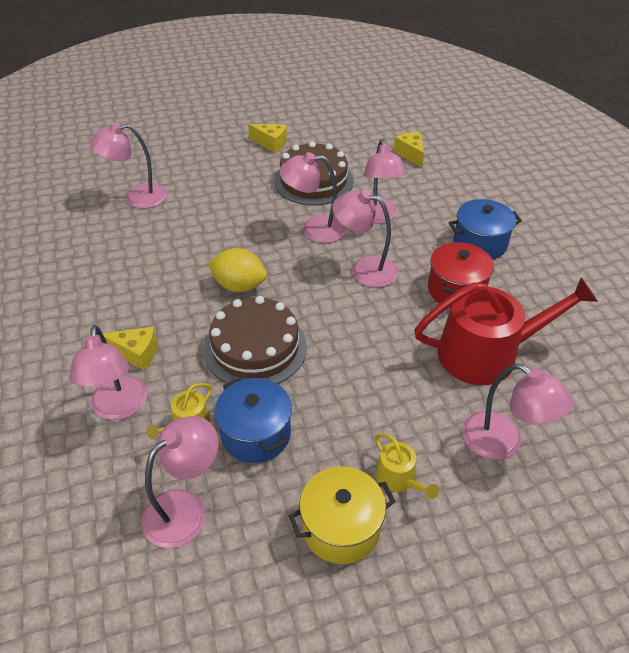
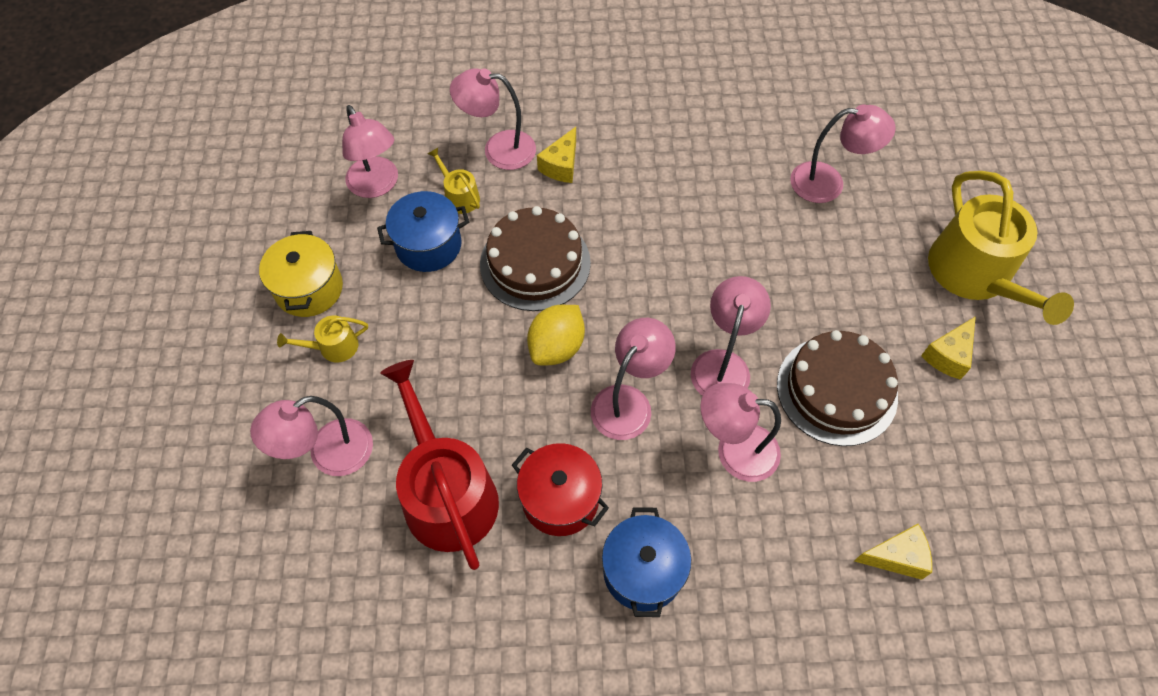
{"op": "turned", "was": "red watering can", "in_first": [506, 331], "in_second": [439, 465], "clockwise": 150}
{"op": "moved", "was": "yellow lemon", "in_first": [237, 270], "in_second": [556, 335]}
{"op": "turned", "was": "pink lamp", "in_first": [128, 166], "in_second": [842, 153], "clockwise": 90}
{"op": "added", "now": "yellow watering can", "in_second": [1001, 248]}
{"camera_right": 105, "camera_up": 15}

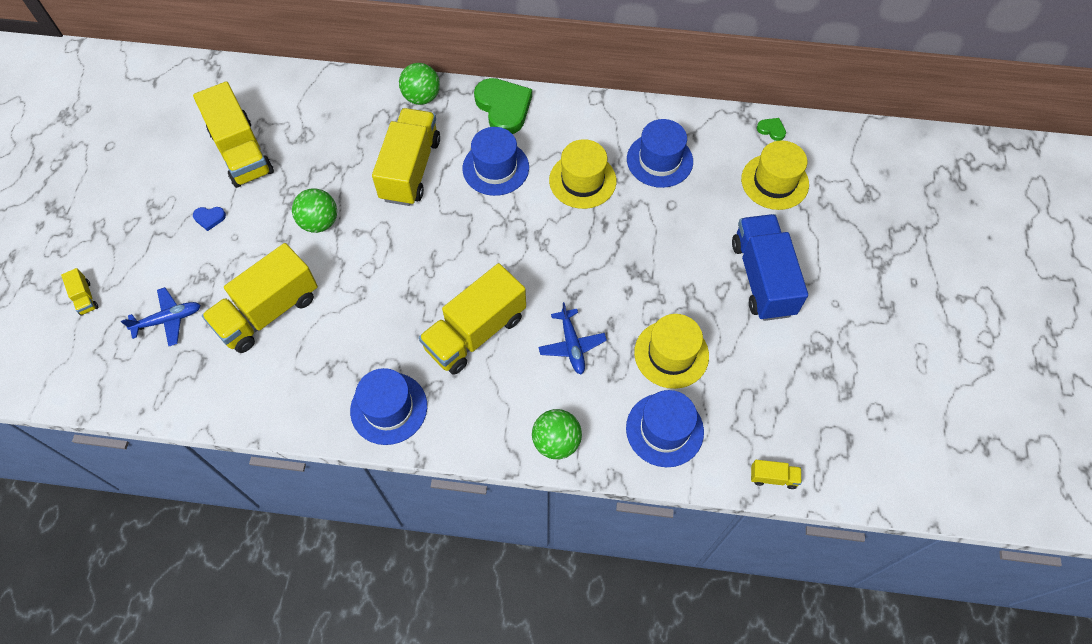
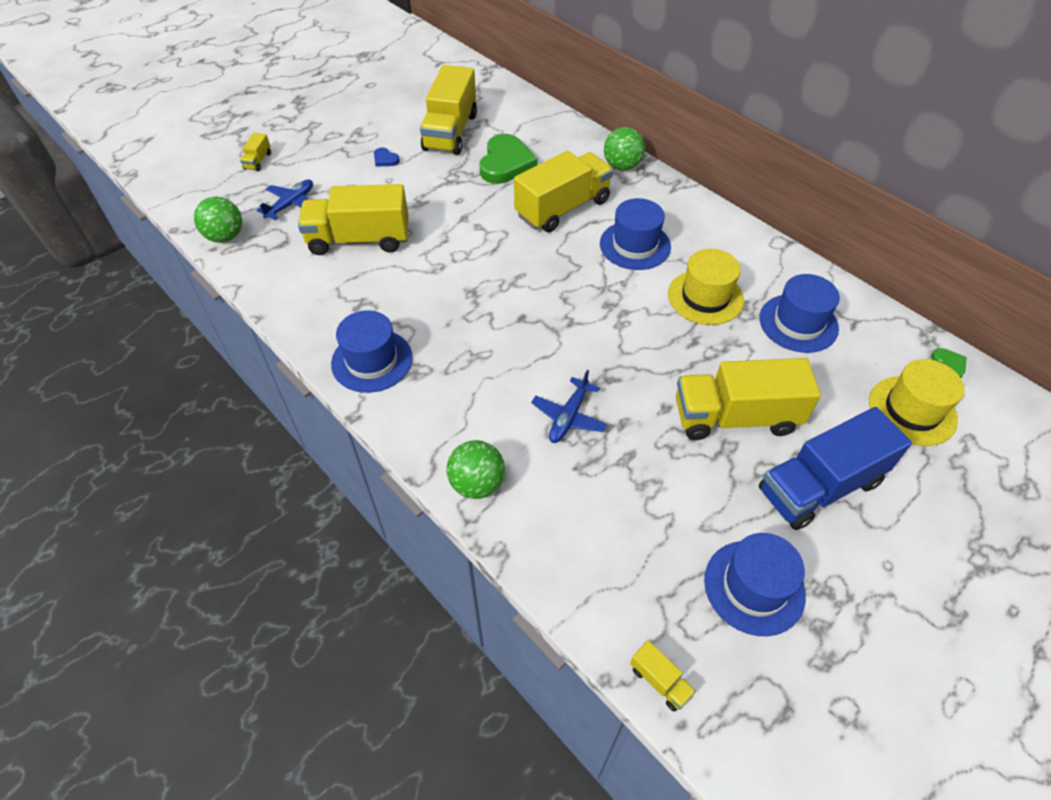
{"op": "moved", "was": "green ball", "in_first": [314, 210], "in_second": [218, 219]}
{"op": "turned", "was": "blue plane", "in_first": [161, 316], "in_second": [285, 199], "clockwise": -75}
{"op": "moved", "was": "green heart", "in_first": [503, 106], "in_second": [509, 159]}
{"op": "moved", "was": "yellow truck", "in_first": [472, 319], "in_second": [748, 399]}
{"op": "moved", "was": "blue hat", "in_first": [665, 428], "in_second": [755, 584]}
{"op": "turned", "was": "blue truck", "in_first": [770, 267], "in_second": [835, 468], "clockwise": -150}
{"op": "removed", "was": "yellow hat", "in_first": [671, 351]}
{"camera_right": 40, "camera_up": -10}

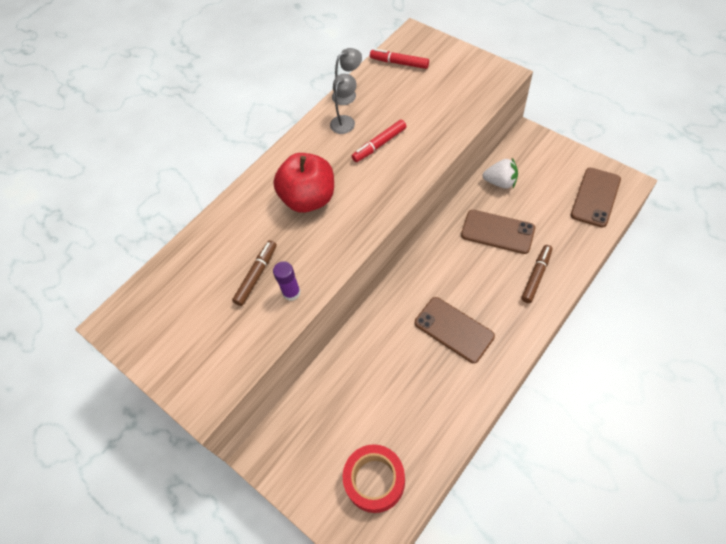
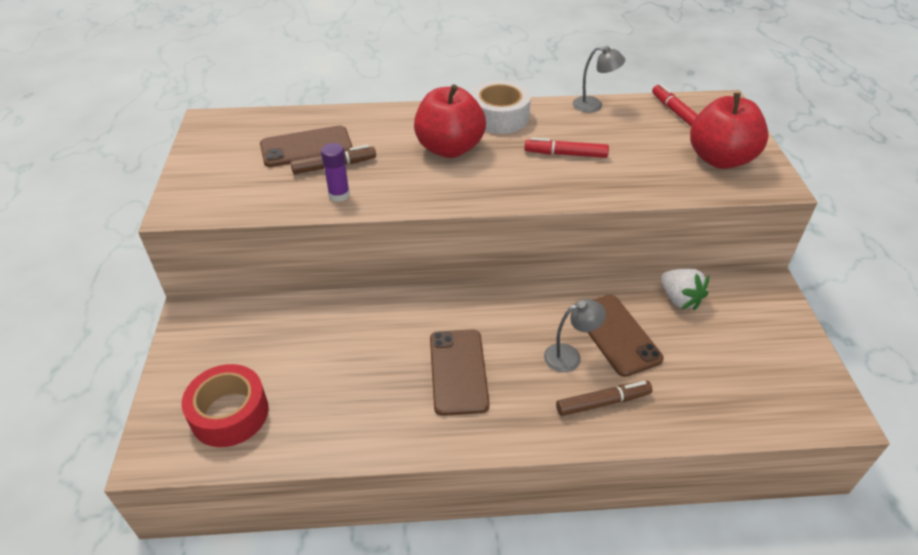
{"op": "moved", "was": "brown phone", "in_first": [596, 197], "in_second": [306, 146]}
{"op": "added", "now": "white tape", "in_second": [501, 107]}
{"op": "moved", "was": "grey lamp", "in_first": [343, 104], "in_second": [575, 335]}
{"op": "added", "now": "red apple", "in_second": [729, 131]}
{"camera_right": 40, "camera_up": -15}

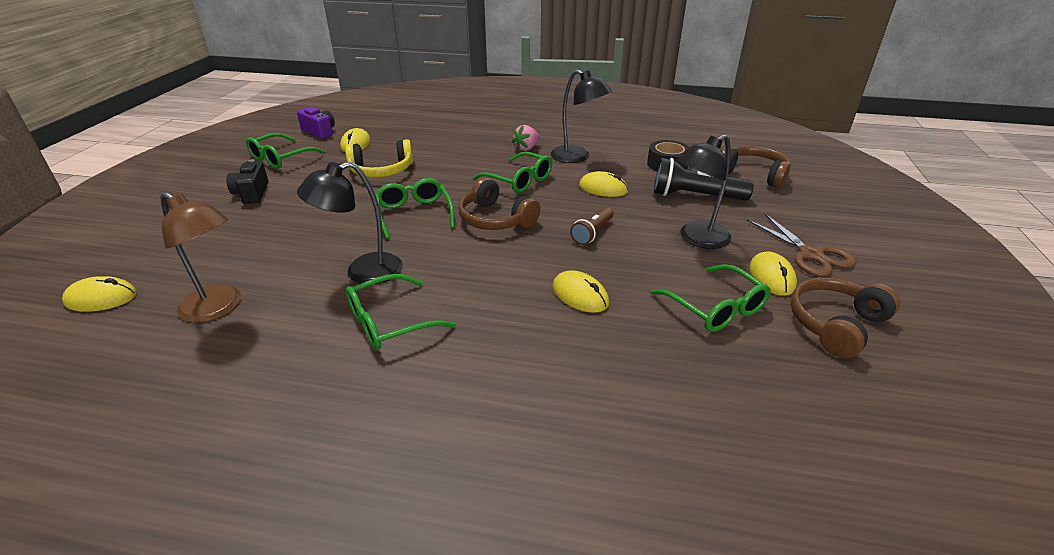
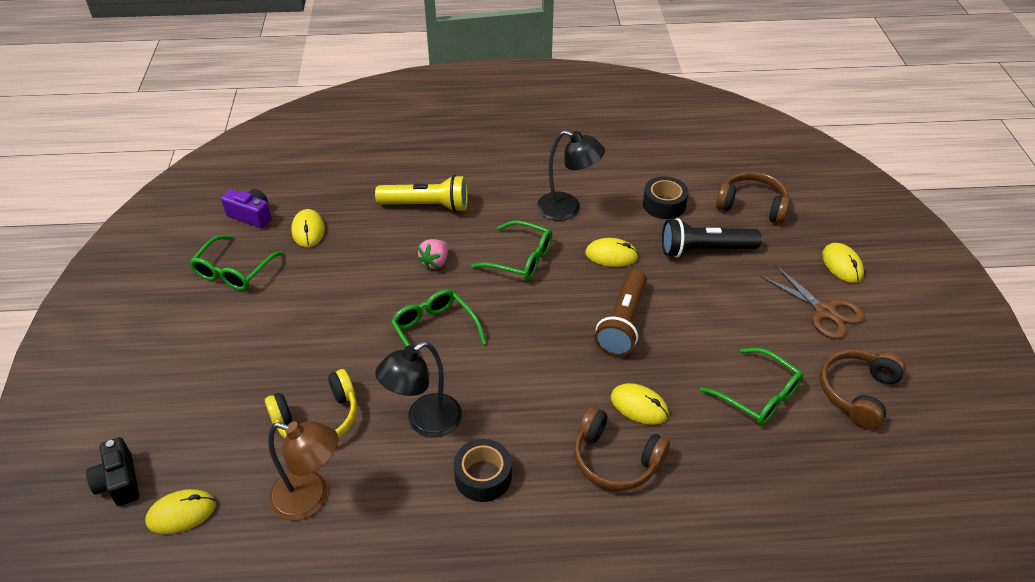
{"op": "moved", "was": "black camera", "in_first": [247, 181], "in_second": [112, 471]}
{"op": "moved", "was": "yellow headphones", "in_first": [379, 158], "in_second": [311, 404]}
{"op": "added", "now": "yellow flashlight", "in_second": [421, 193]}
{"op": "moved", "was": "pink strawberry", "in_first": [525, 138], "in_second": [432, 254]}
{"op": "replaced", "was": "green glasses", "now": "black tape", "in_first": [401, 312], "in_second": [483, 470]}
{"op": "moved", "was": "brown headphones", "in_first": [499, 203], "in_second": [622, 449]}
{"op": "resized", "was": "brown flashlight", "in_first": [592, 226], "in_second": [621, 312], "ratio": 1.68}
{"op": "moved", "was": "yellow mouse", "in_first": [773, 273], "in_second": [843, 263]}
{"op": "removed", "was": "black lamp", "in_first": [704, 191]}
{"camera_right": -15, "camera_up": 10}

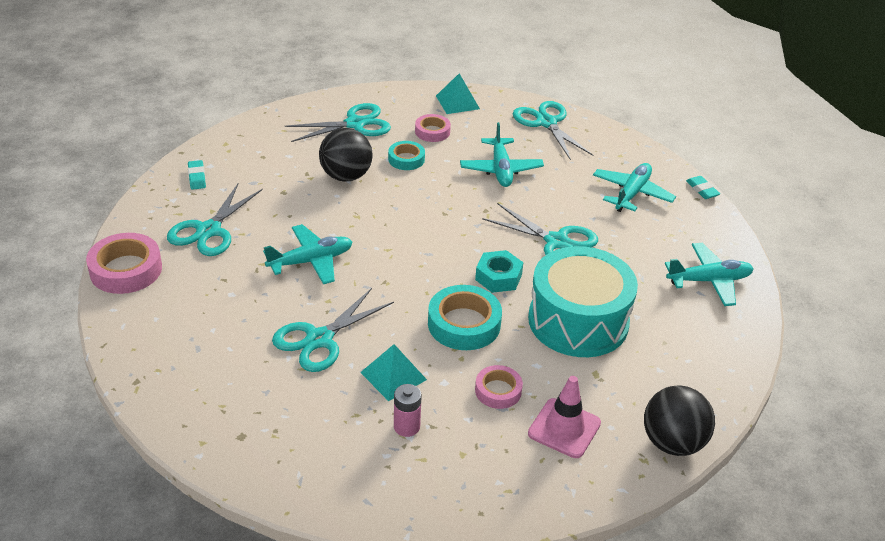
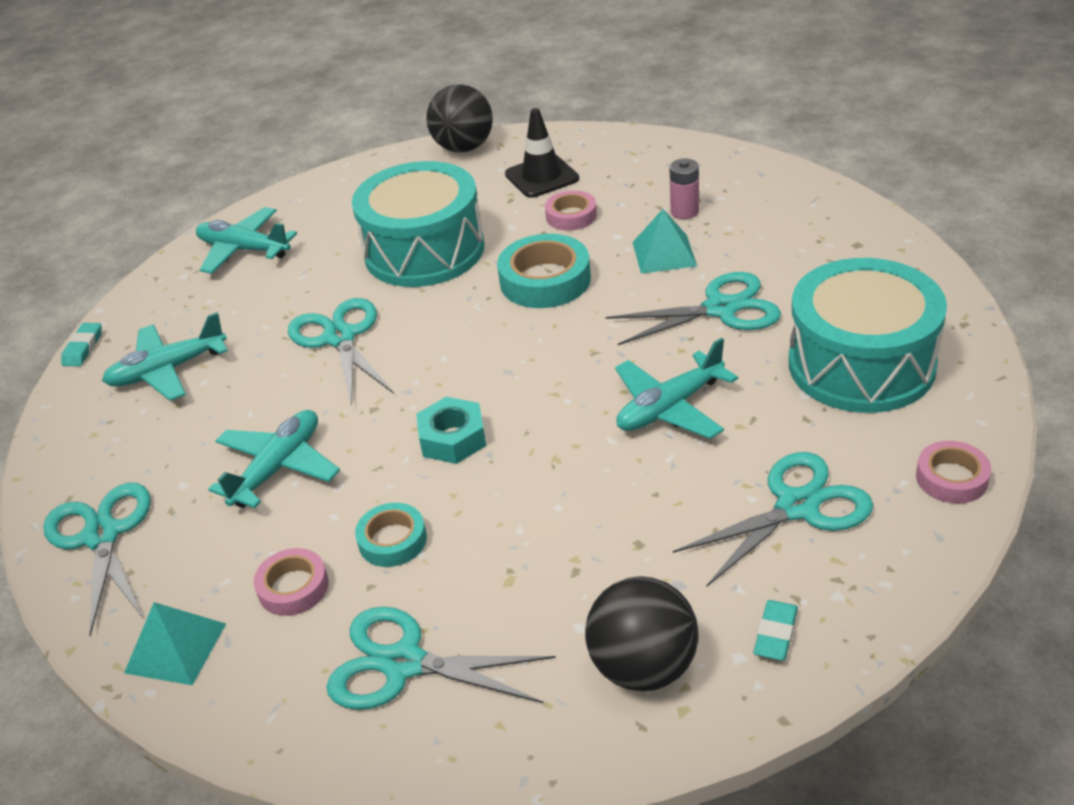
{"op": "turned", "was": "turquoise scissors", "in_first": [553, 130], "in_second": [97, 559], "clockwise": 150}
{"op": "moved", "was": "turquoise nut", "in_first": [499, 271], "in_second": [451, 430]}
{"op": "recoloured", "was": "pink traffic cone", "now": "black traffic cone", "in_first": [564, 417], "in_second": [542, 153]}
{"op": "moved", "was": "black ball", "in_first": [345, 154], "in_second": [642, 633]}
{"op": "turned", "was": "turquoise plane", "in_first": [307, 254], "in_second": [676, 388], "clockwise": -45}
{"op": "added", "now": "turquoise drum", "in_second": [868, 335]}
{"op": "resized", "was": "pink tape", "in_first": [124, 263], "in_second": [953, 472], "ratio": 0.6}
{"camera_right": -140, "camera_up": 0}

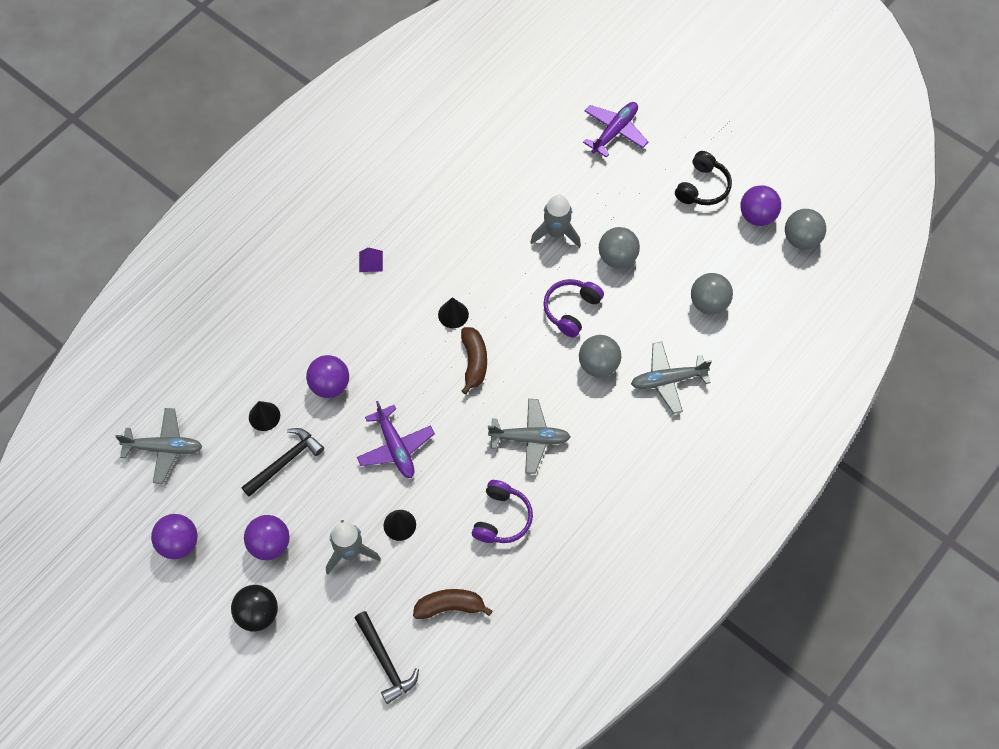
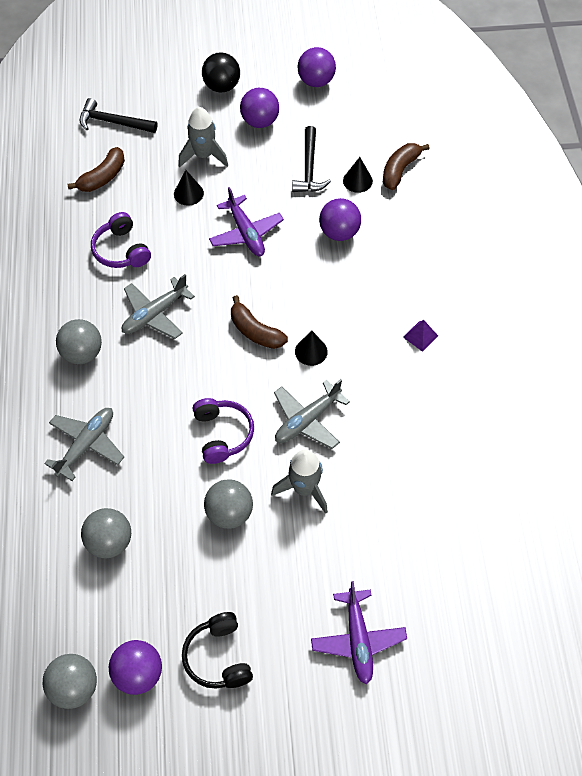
{"op": "moved", "was": "grey ball", "in_first": [600, 356], "in_second": [79, 341]}
{"op": "turned", "was": "purple plane", "in_first": [396, 439], "in_second": [246, 221], "clockwise": -135}
{"op": "moved", "was": "grey plane", "in_first": [158, 446], "in_second": [312, 414]}
{"op": "added", "now": "brown banana", "in_second": [406, 166]}
{"camera_right": 135, "camera_up": -5}

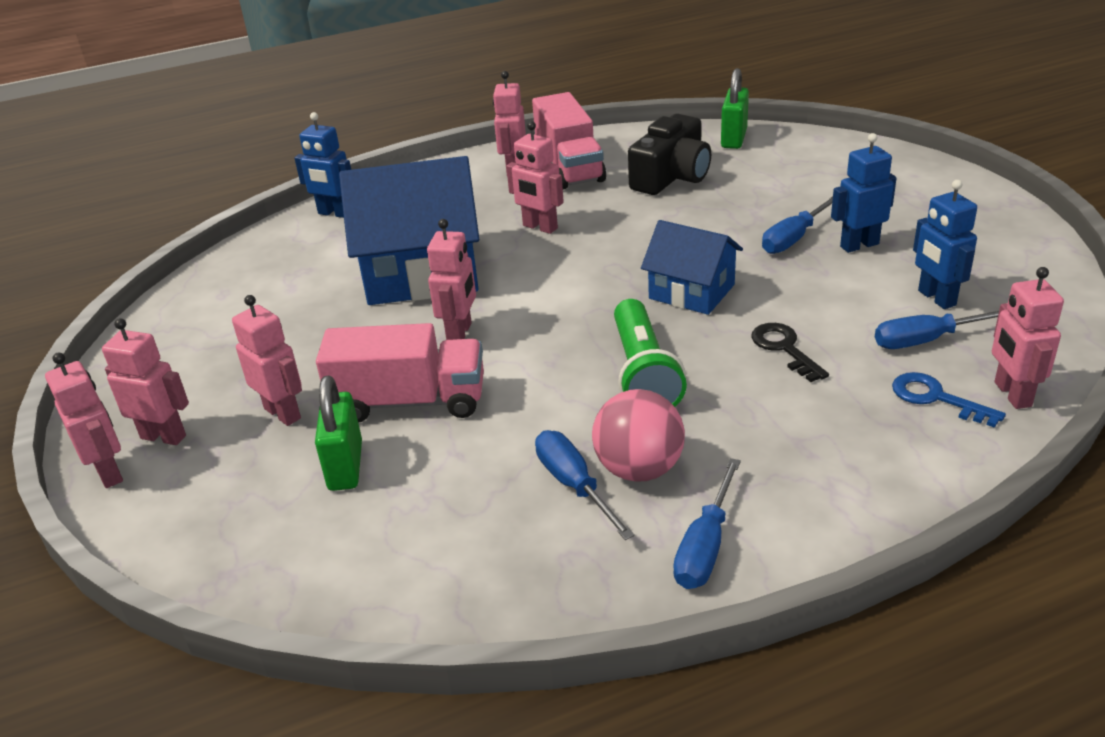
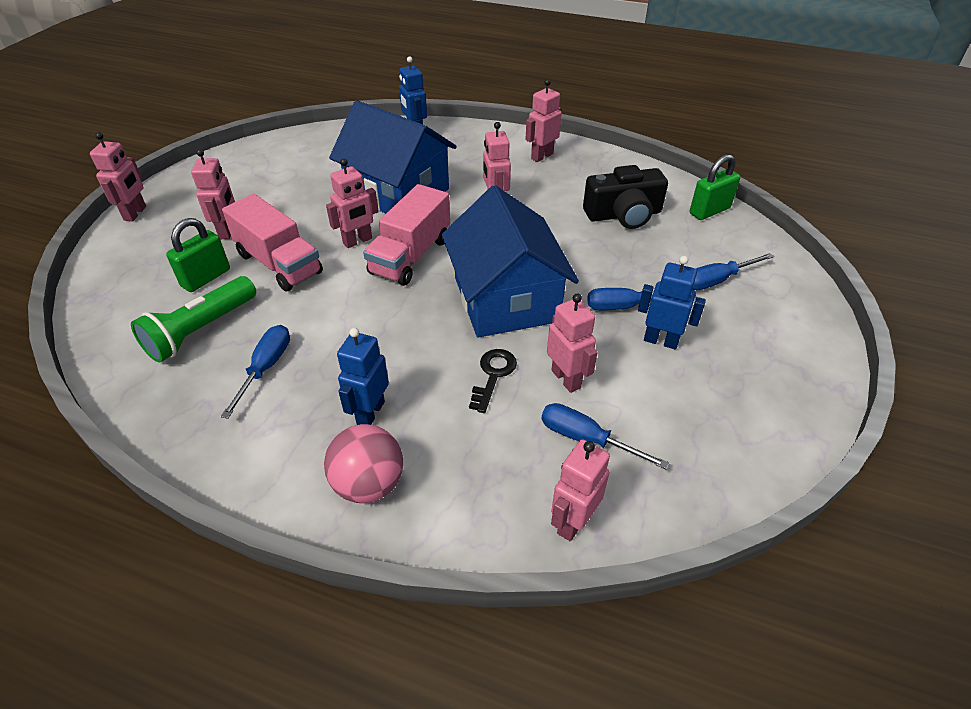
{"op": "moved", "was": "green flashlight", "in_first": [650, 353], "in_second": [193, 319]}
{"op": "moved", "was": "pink ball", "in_first": [638, 435], "in_second": [363, 463]}
{"op": "moved", "was": "blue robot", "in_first": [945, 244], "in_second": [363, 376]}
{"op": "moved", "was": "pink truck", "in_first": [569, 141], "in_second": [406, 235]}
{"op": "resized", "was": "blue house", "in_first": [692, 267], "in_second": [510, 261], "ratio": 1.73}
{"op": "moved", "was": "pink robot", "in_first": [145, 381], "in_second": [572, 343]}
{"op": "moved", "was": "blue screwdriver", "in_first": [707, 523], "in_second": [733, 271]}
{"op": "removed", "was": "blue key", "in_first": [949, 400]}
{"camera_right": 40, "camera_up": 10}

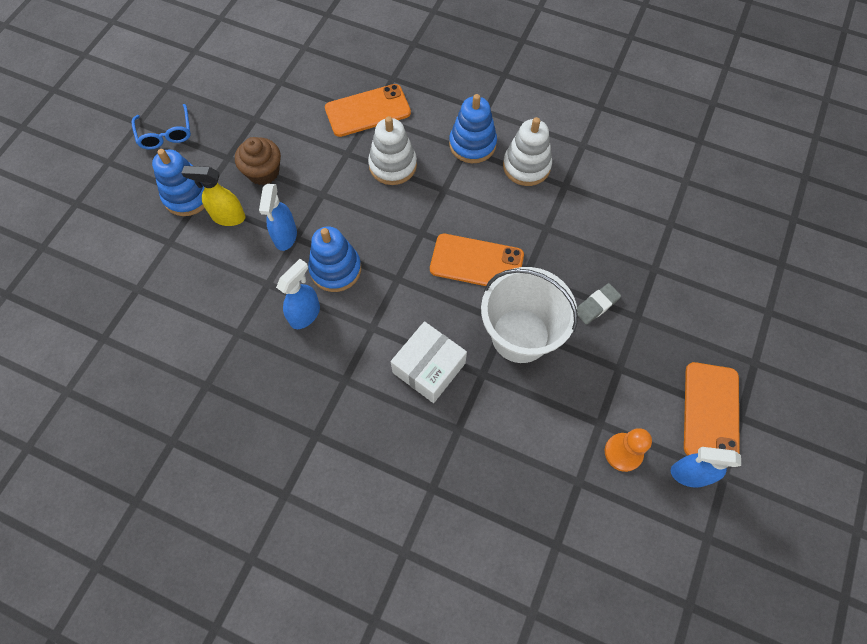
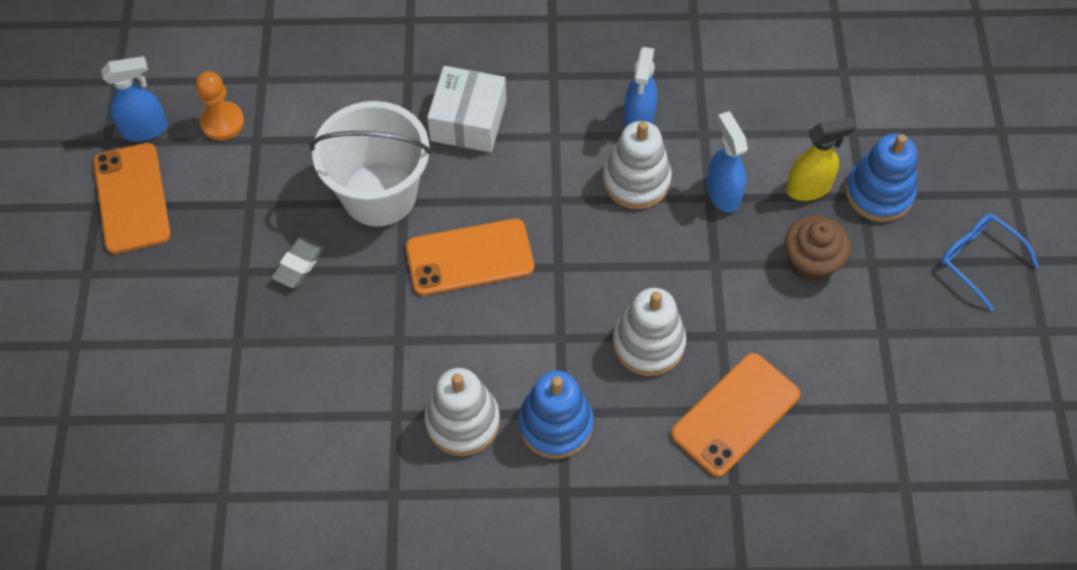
{"op": "recoloured", "was": "blue stacking toy", "now": "white stacking toy", "in_first": [334, 259], "in_second": [637, 165]}
{"camera_right": 155, "camera_up": -5}

